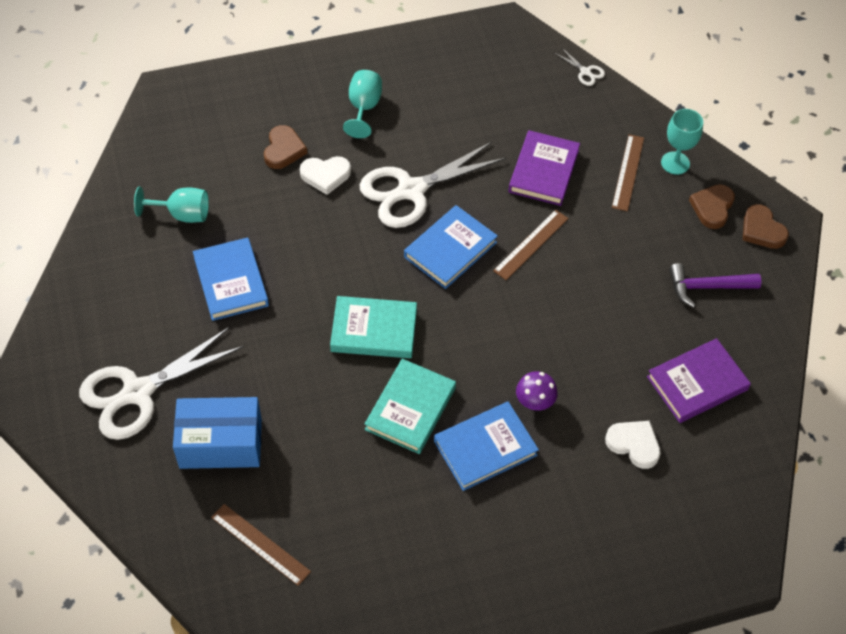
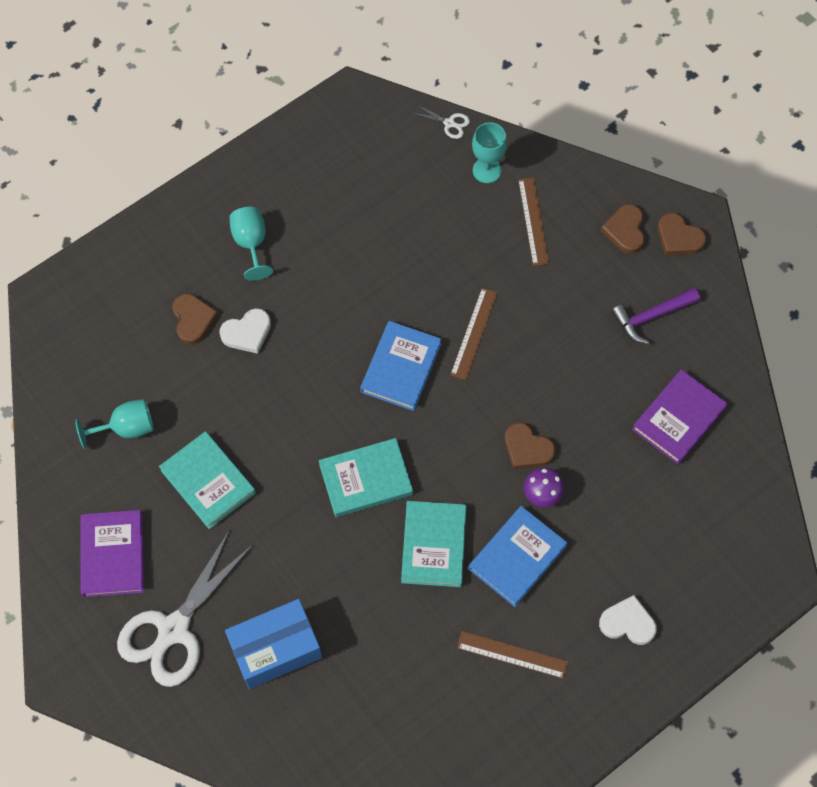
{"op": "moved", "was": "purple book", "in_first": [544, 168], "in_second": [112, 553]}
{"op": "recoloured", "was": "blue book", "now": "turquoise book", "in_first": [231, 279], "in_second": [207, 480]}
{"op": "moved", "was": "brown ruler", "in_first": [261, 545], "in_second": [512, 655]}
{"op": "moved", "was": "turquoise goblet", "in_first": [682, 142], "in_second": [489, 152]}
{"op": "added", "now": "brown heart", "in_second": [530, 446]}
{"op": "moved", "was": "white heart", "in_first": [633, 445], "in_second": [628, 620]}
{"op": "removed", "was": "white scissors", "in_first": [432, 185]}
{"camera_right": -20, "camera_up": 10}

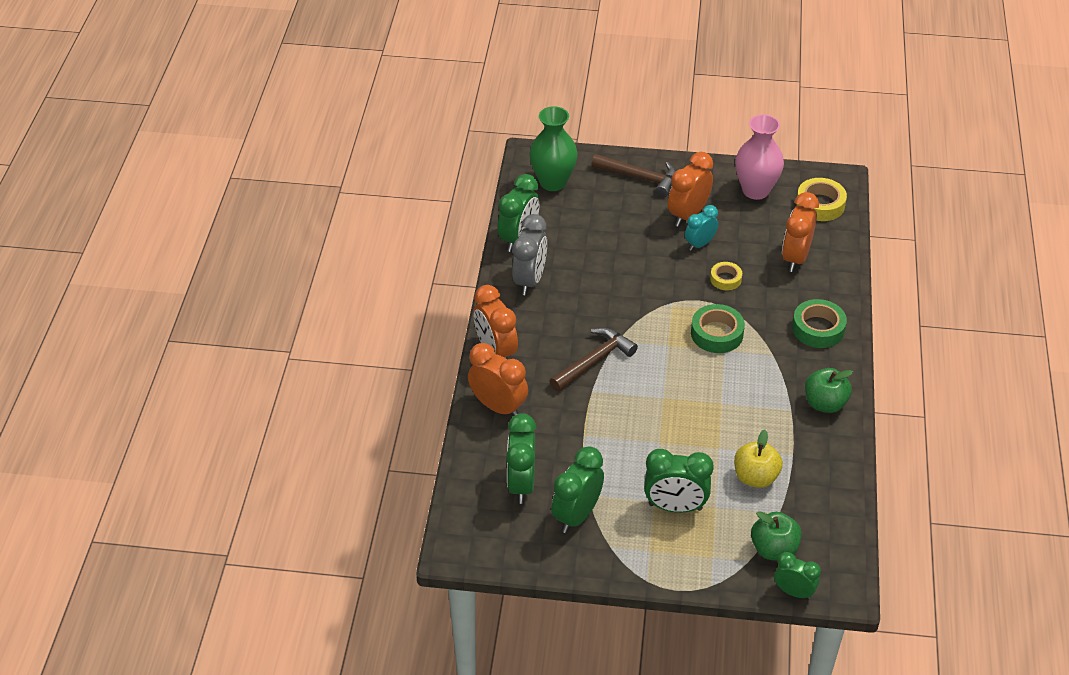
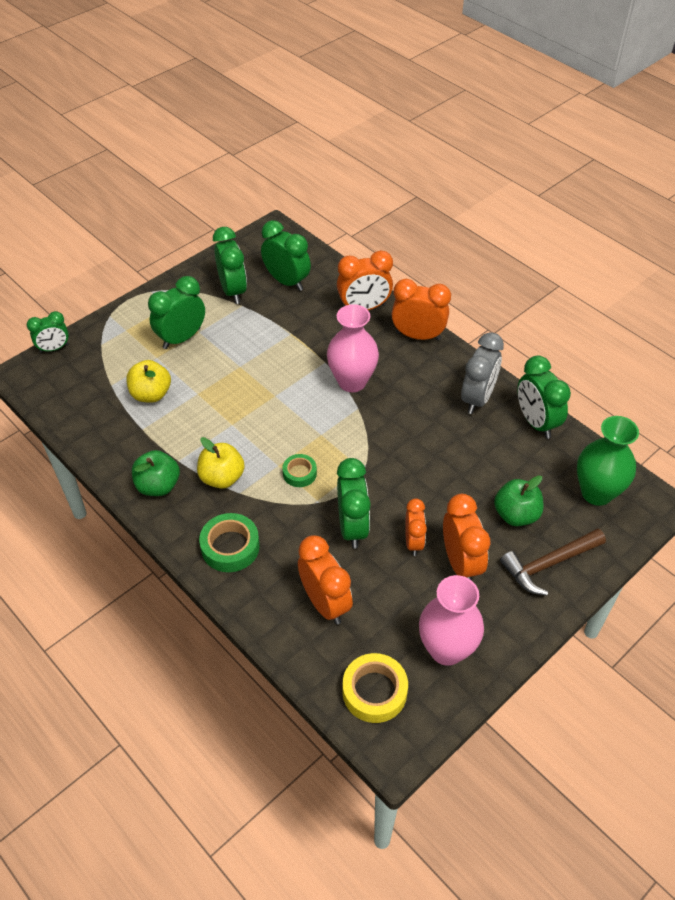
{"op": "added", "now": "yellow apple", "in_second": [221, 463]}
{"op": "resized", "was": "green tape", "in_first": [718, 328], "in_second": [300, 470], "ratio": 0.62}
{"op": "replaced", "was": "brown hammer", "now": "pink vase", "in_first": [594, 359], "in_second": [353, 348]}
{"op": "replaced", "was": "yellow tape", "now": "green clock", "in_first": [726, 276], "in_second": [354, 503]}
{"op": "recoloured", "was": "turquoise clock", "now": "orange clock", "in_first": [701, 228], "in_second": [416, 527]}
{"op": "turned", "was": "grey clock", "in_first": [529, 254], "in_second": [482, 373], "clockwise": -120}
{"op": "moved", "was": "green apple", "in_first": [776, 535], "in_second": [519, 500]}
{"camera_right": 130, "camera_up": 5}

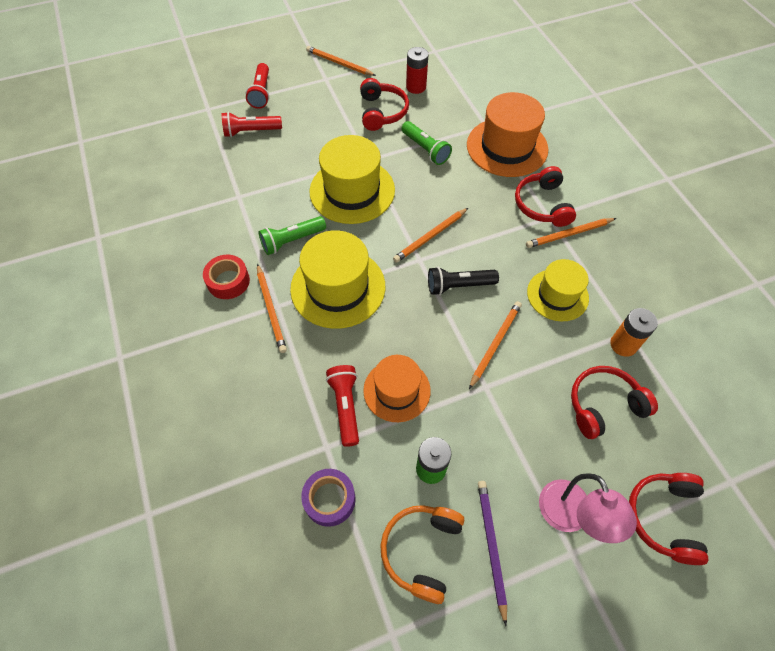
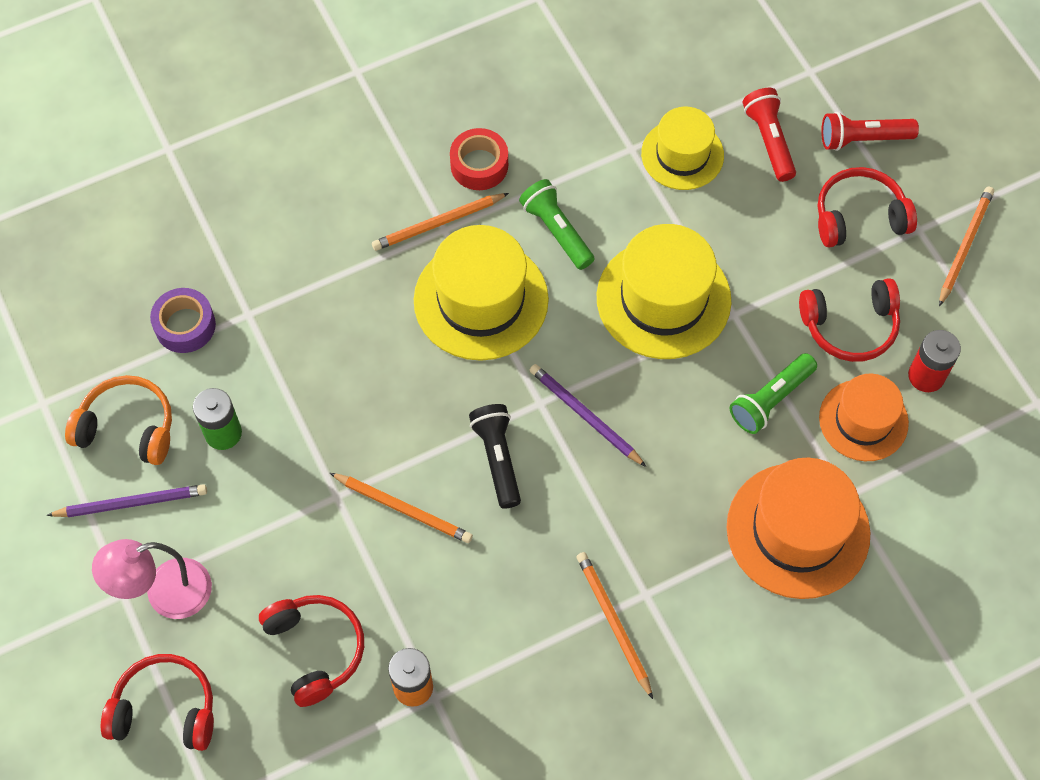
{"op": "recoloured", "was": "orange pencil", "now": "purple pencil", "in_first": [430, 235], "in_second": [587, 415]}
{"op": "moved", "was": "yellow hat", "in_first": [558, 290], "in_second": [682, 148]}
{"op": "moved", "was": "red headphones", "in_first": [545, 196], "in_second": [867, 207]}
{"op": "moved", "was": "orange hat", "in_first": [397, 388], "in_second": [864, 417]}
{"op": "removed", "was": "red flashlight", "in_first": [342, 406]}
{"camera_right": 85, "camera_up": 5}

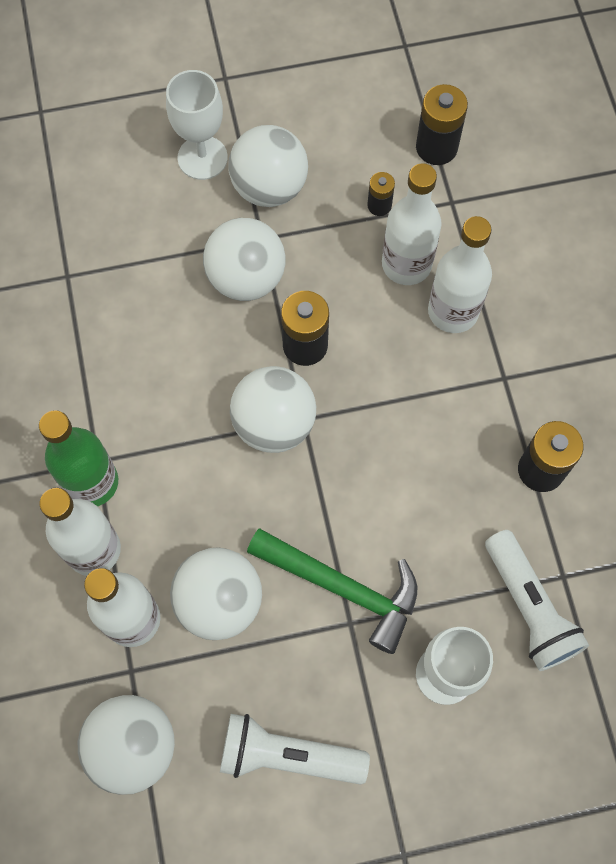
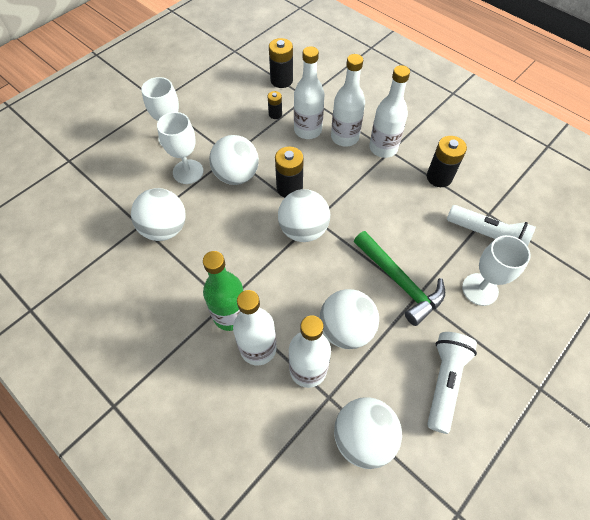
{"op": "moved", "was": "white ball", "in_first": [268, 166], "in_second": [158, 214]}
{"op": "added", "now": "white goblet", "in_second": [180, 148]}
{"op": "turned", "was": "green hammer", "in_first": [332, 591], "in_second": [399, 278], "clockwise": 60}
{"op": "added", "now": "white bottle", "in_second": [389, 111]}
{"op": "turned", "was": "white flashlight", "in_first": [295, 749], "in_second": [452, 383], "clockwise": 135}
{"camera_right": -35, "camera_up": -10}

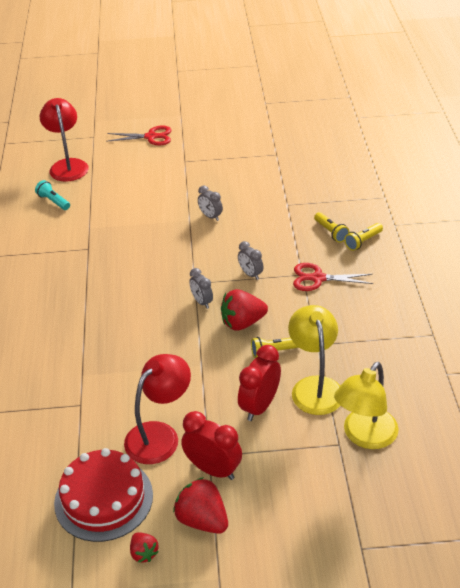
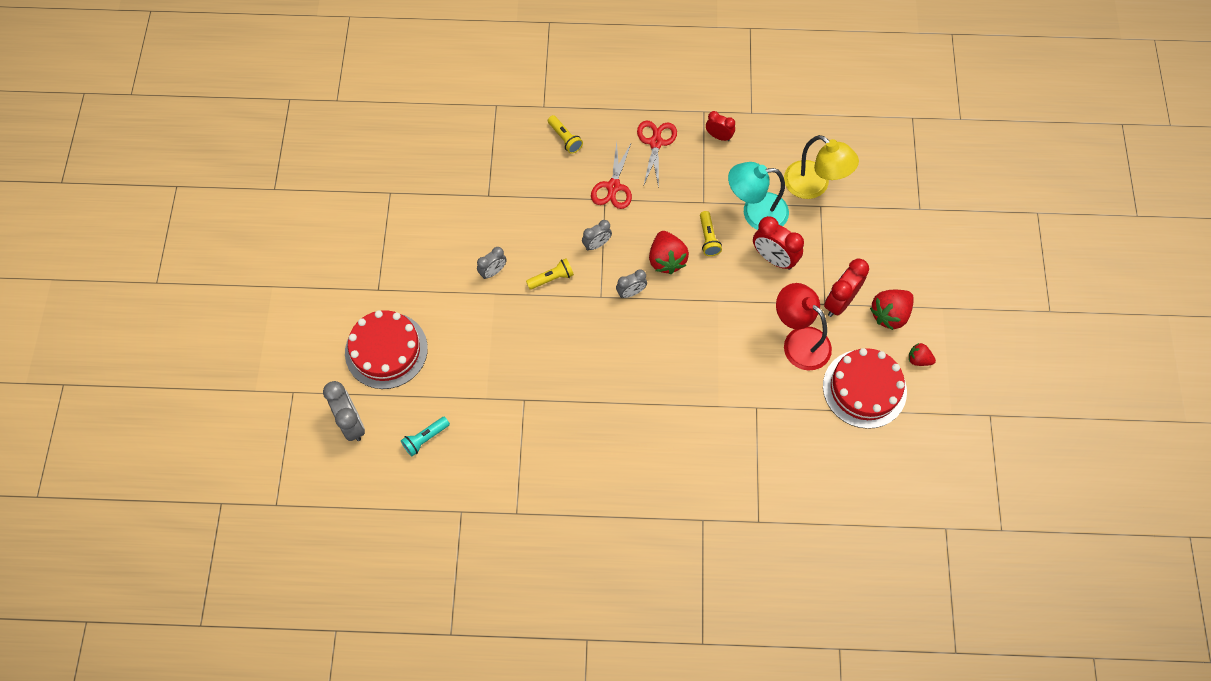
{"op": "replaced", "was": "red lamp", "now": "grey clock", "in_first": [64, 140], "in_second": [344, 411]}
{"op": "added", "now": "red cake", "in_second": [386, 349]}
{"op": "moved", "was": "yellow flashlight", "in_first": [331, 227], "in_second": [550, 274]}
{"op": "moved", "was": "red scissors", "in_first": [138, 135], "in_second": [657, 154]}
{"op": "added", "now": "red clock", "in_second": [720, 126]}
{"op": "recoloured", "was": "yellow lamp", "now": "turquoise lamp", "in_first": [314, 360], "in_second": [758, 196]}
{"op": "turned", "was": "red strawberry", "in_first": [144, 547], "in_second": [922, 354], "clockwise": -135}
{"camera_right": -85, "camera_up": 25}

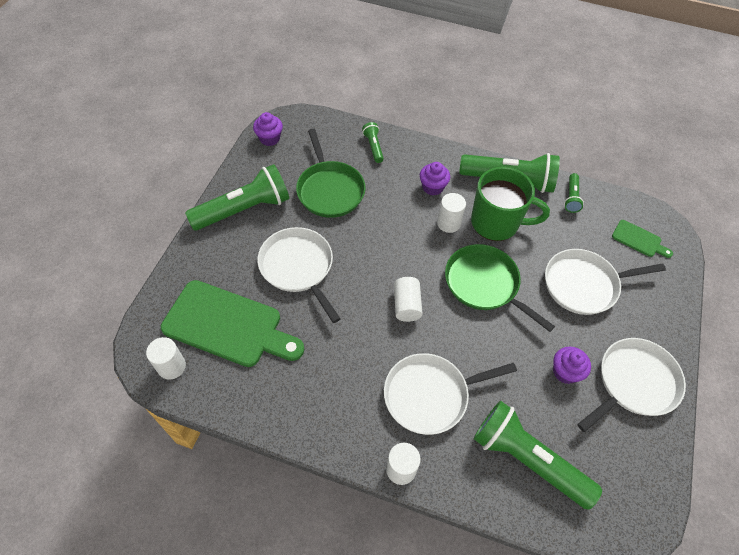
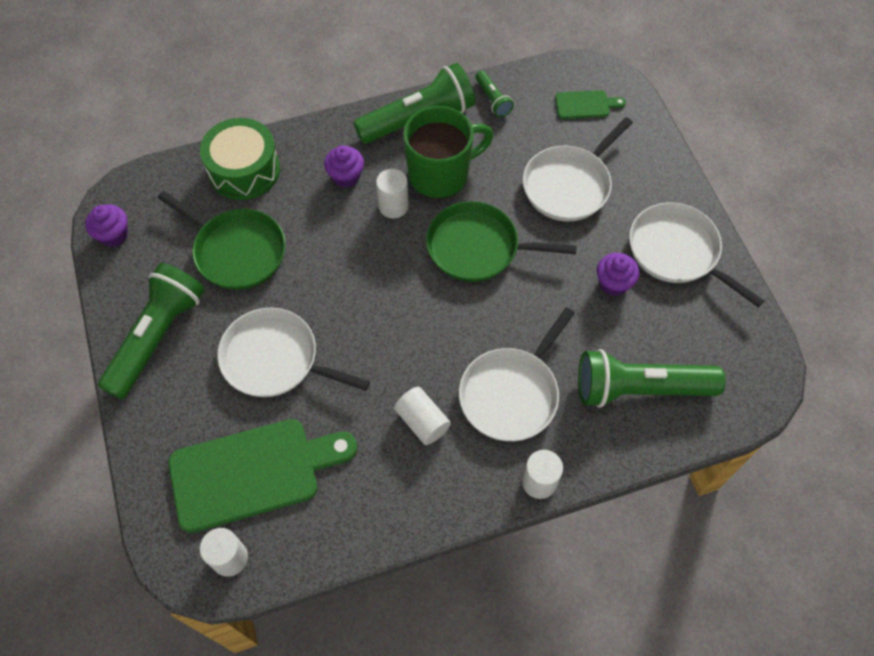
{"op": "replaced", "was": "green flashlight", "now": "green drum", "in_first": [373, 142], "in_second": [240, 159]}
{"op": "moved", "was": "white cylinder", "in_first": [408, 299], "in_second": [422, 416]}
{"op": "turned", "was": "white pan", "in_first": [631, 385], "in_second": [697, 255], "clockwise": -60}
{"camera_right": -35, "camera_up": 5}

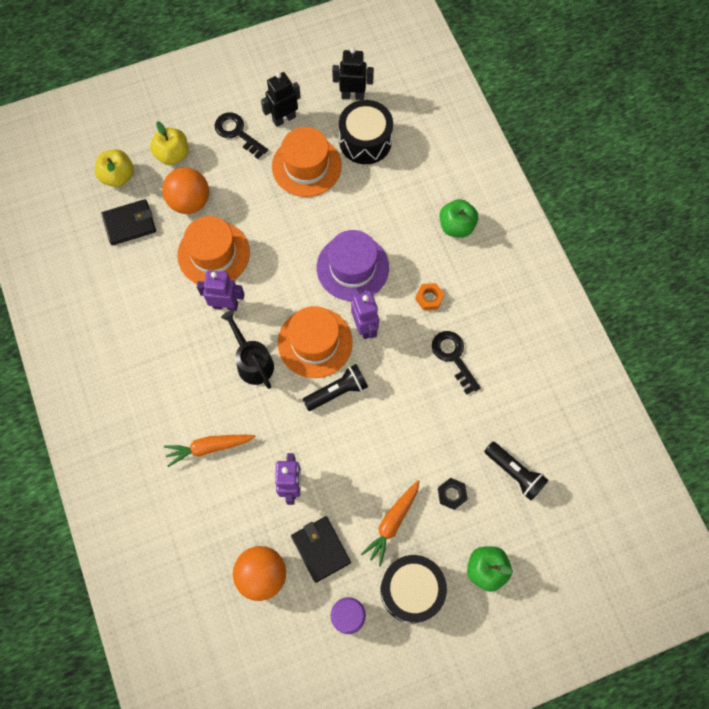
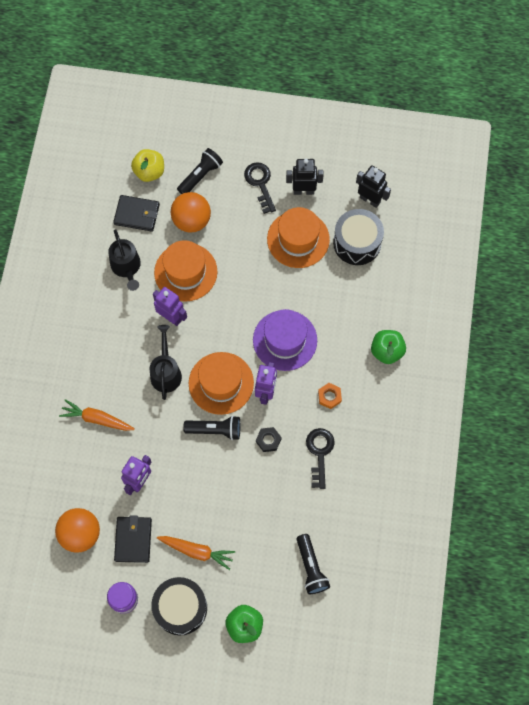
{"op": "added", "now": "black watering can", "in_second": [124, 260]}
{"op": "turned", "was": "orange carrot", "in_first": [390, 523], "in_second": [196, 553], "clockwise": -135}
{"op": "replaced", "was": "yellow apple", "now": "black flashlight", "in_first": [169, 143], "in_second": [200, 171]}
{"op": "moved", "was": "black nut", "in_first": [452, 494], "in_second": [268, 439]}
{"camera_right": 30, "camera_up": 0}

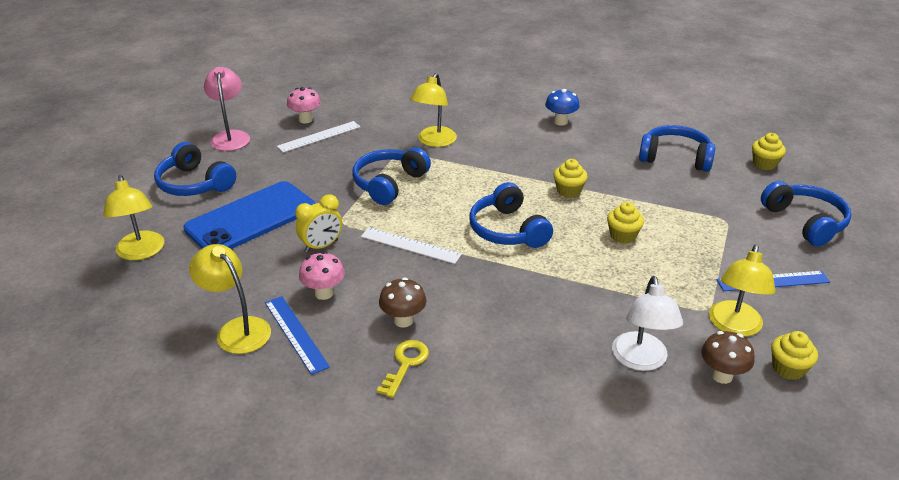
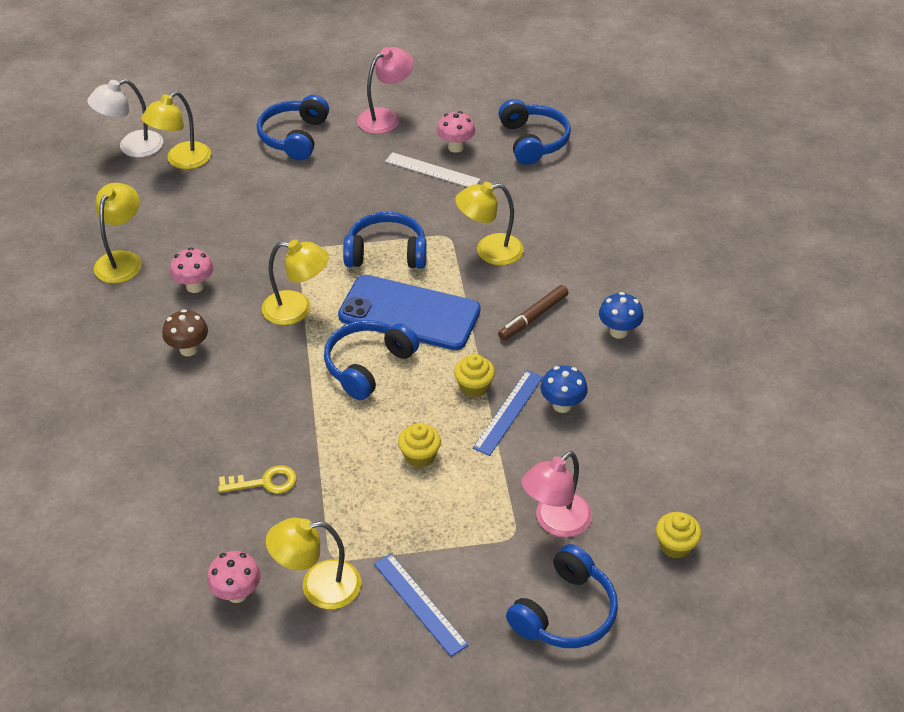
{"op": "moved", "was": "white lamp", "in_first": [647, 323], "in_second": [125, 118]}
{"op": "recoloured", "was": "brown mushroom", "now": "pink mushroom", "in_first": [727, 357], "in_second": [234, 577]}
{"op": "moved", "was": "yellow key", "in_first": [403, 369], "in_second": [257, 479]}
{"op": "replaced", "was": "white ruler", "now": "yellow lamp", "in_first": [411, 245], "in_second": [295, 282]}
{"op": "moved", "was": "blue phone", "in_first": [249, 215], "in_second": [409, 312]}
{"op": "moved", "was": "blue ruler", "in_first": [297, 335], "in_second": [508, 413]}
{"op": "moved", "was": "blue headphones", "in_first": [677, 148], "in_second": [534, 132]}
{"op": "added", "now": "brown marker", "in_second": [533, 313]}
{"op": "added", "now": "pink lamp", "in_second": [556, 494]}
{"op": "added", "now": "blue mushroom", "in_second": [564, 389]}
{"op": "removed", "was": "yellow clock", "in_first": [318, 223]}
{"op": "removed", "was": "yellow cupcake", "in_first": [794, 355]}
{"camera_right": 60, "camera_up": 10}

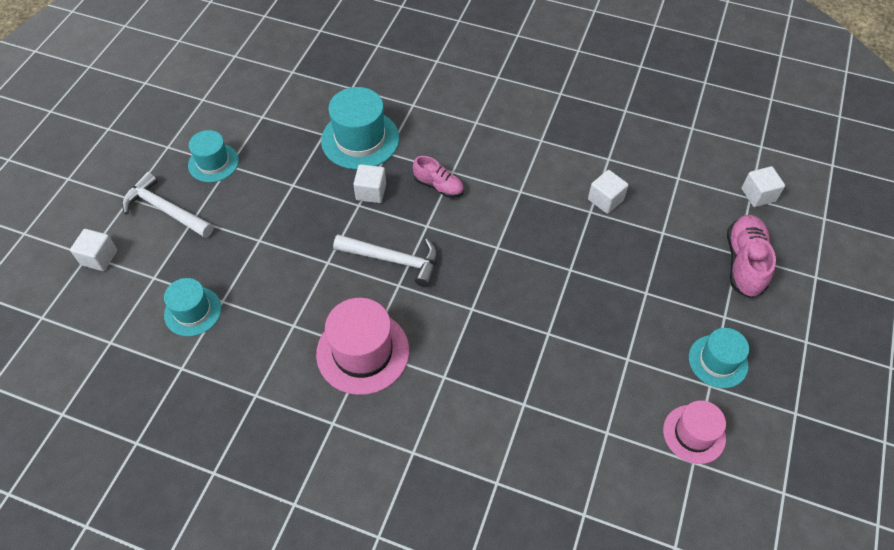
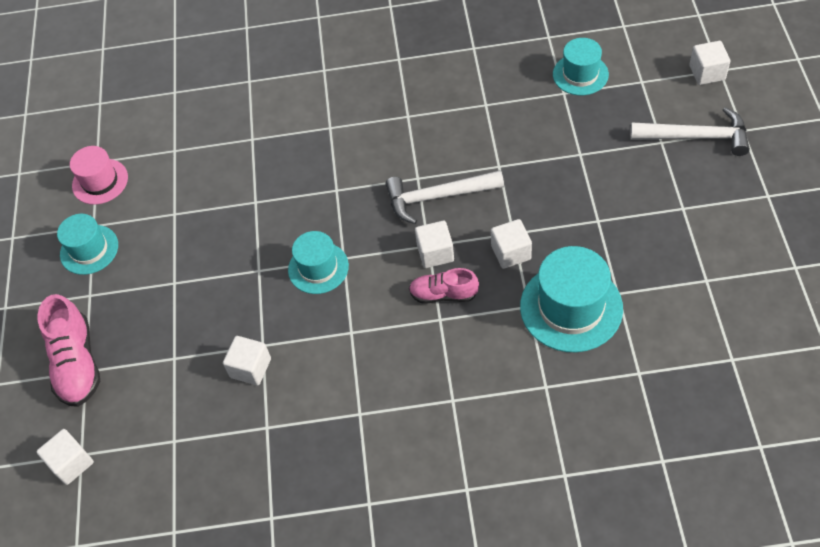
{"op": "moved", "was": "turquoise hat", "in_first": [213, 156], "in_second": [318, 262]}
{"op": "added", "now": "white cube", "in_second": [434, 244]}
{"op": "removed", "was": "pink hat", "in_first": [362, 346]}
{"camera_right": 160, "camera_up": 0}

